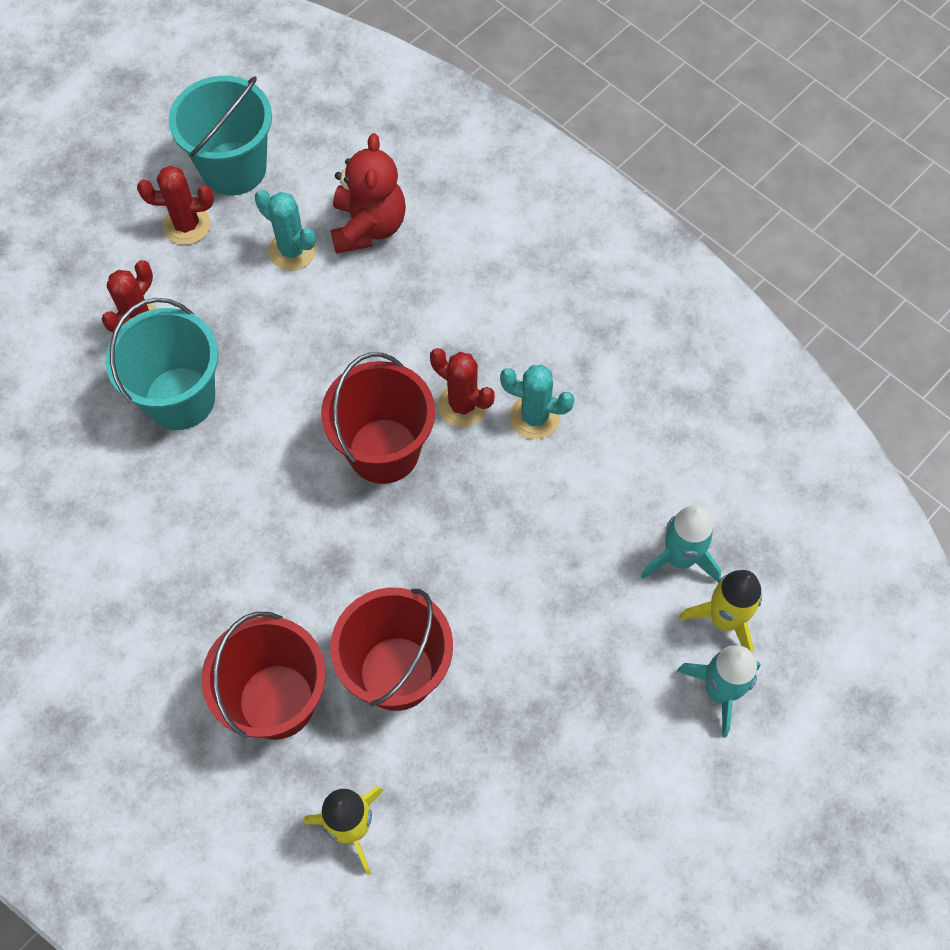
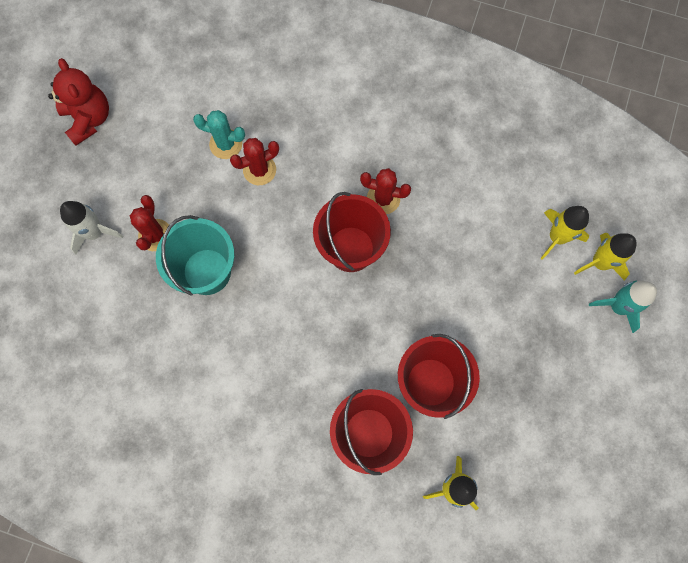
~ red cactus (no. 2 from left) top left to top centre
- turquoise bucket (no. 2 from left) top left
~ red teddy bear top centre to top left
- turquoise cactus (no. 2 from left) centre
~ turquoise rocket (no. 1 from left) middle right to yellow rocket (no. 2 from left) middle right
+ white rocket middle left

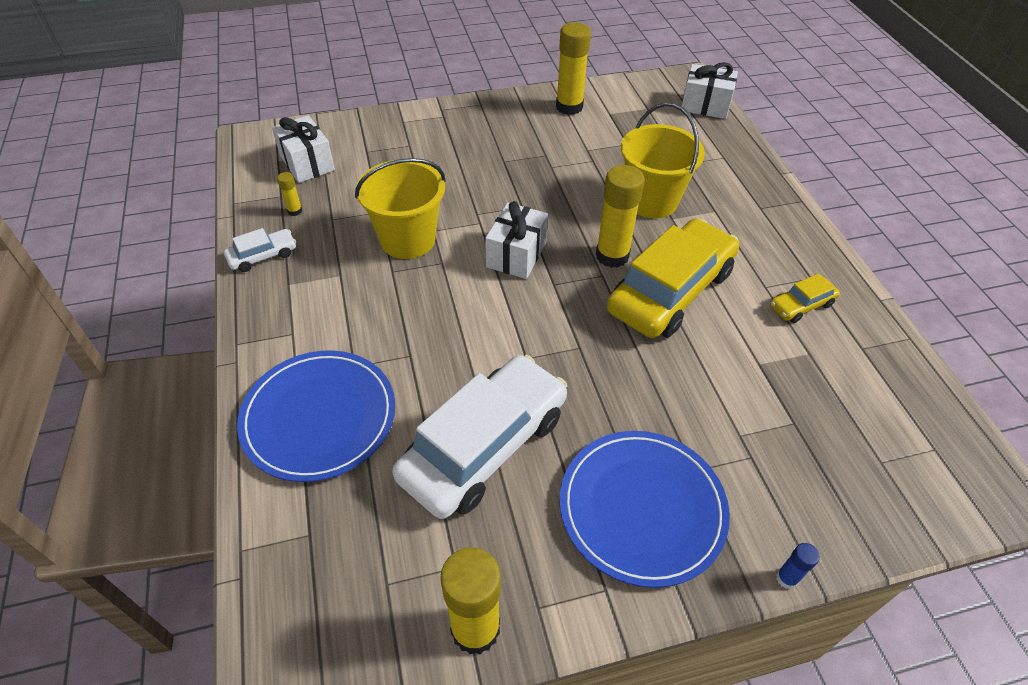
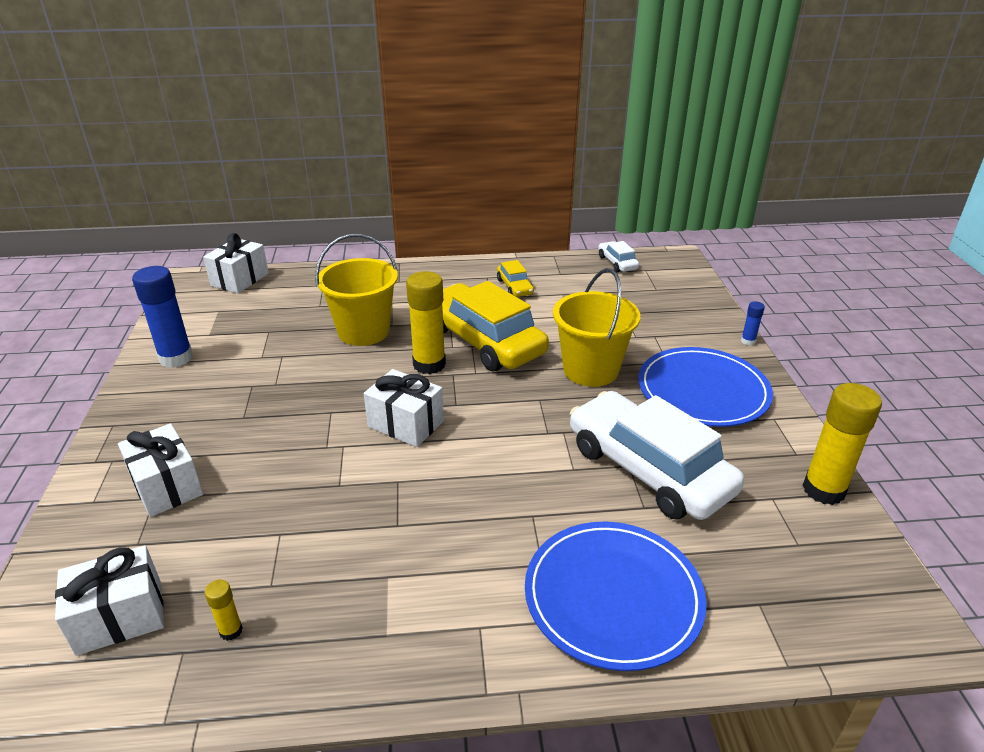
~ white car (no. 1 from left) middle left to centre
~ yellow bucket (no. 1 from left in the first image) top centre to yellow bucket (no. 2 from left) centre
~ yellow glue stick (no. 3 from left) top centre to blue glue stick (no. 1 from left) middle left
+ white gift (no. 2 from left) middle left

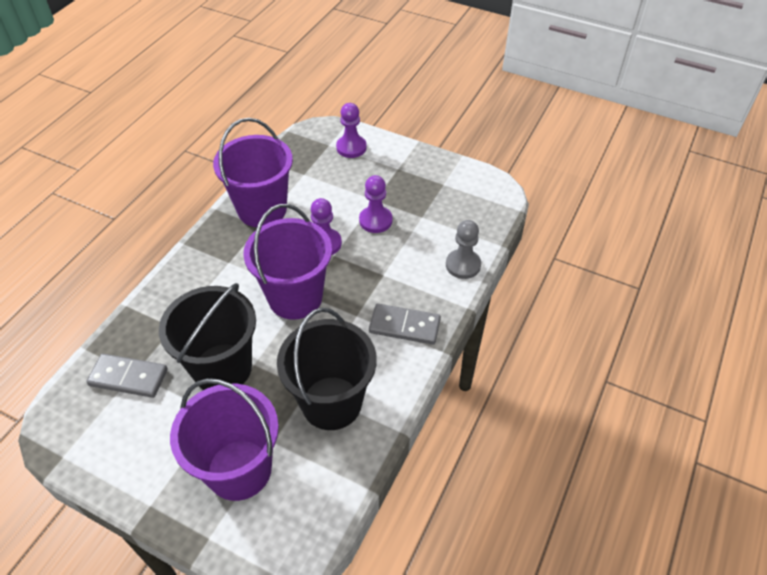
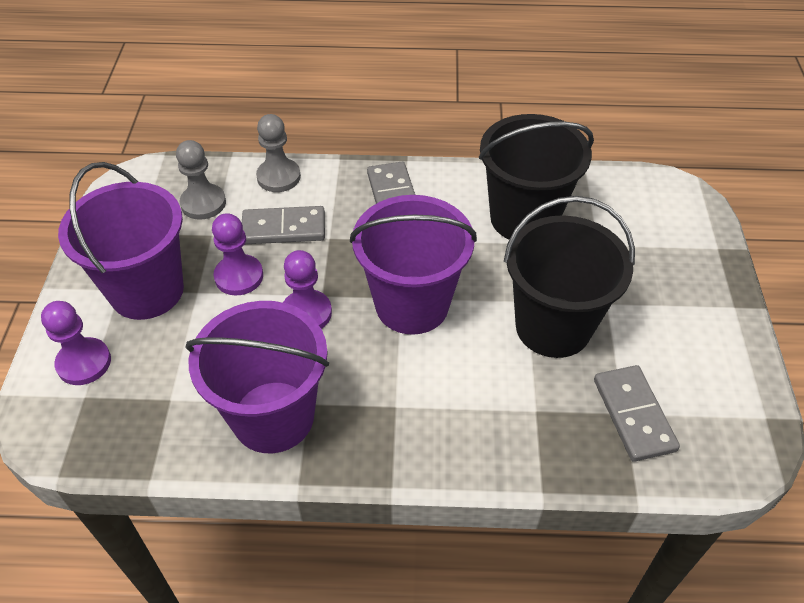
~ purple bucket (no. 1 from left) bottom left to middle left
+ grey pawn (no. 1 from left) top left
+ grey domino (no. 1 from left) centre

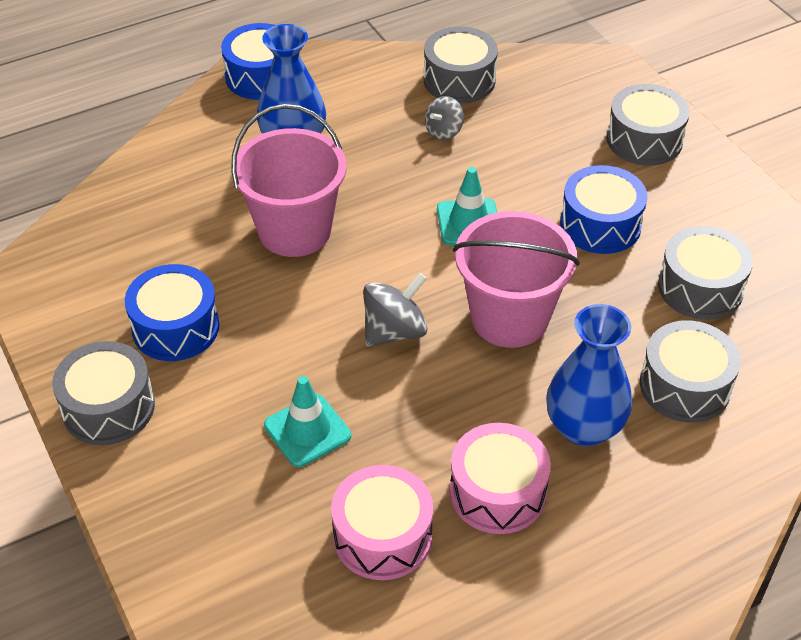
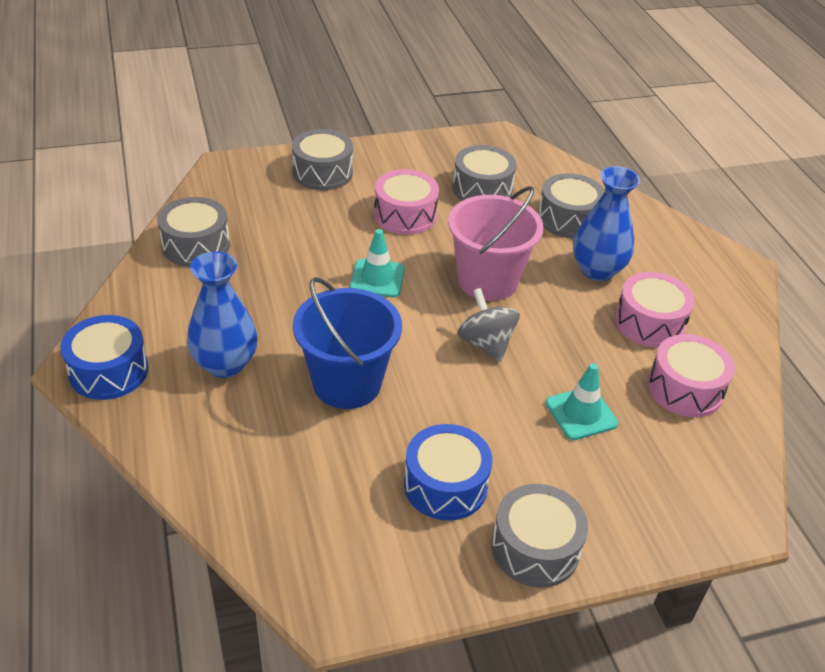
~ pink bucket (no. 1 from left) top centre to blue bucket centre
- grey spinning top (no. 2 from left) top centre
~ blue drum (no. 3 from left) top right to pink drum (no. 1 from left) top centre

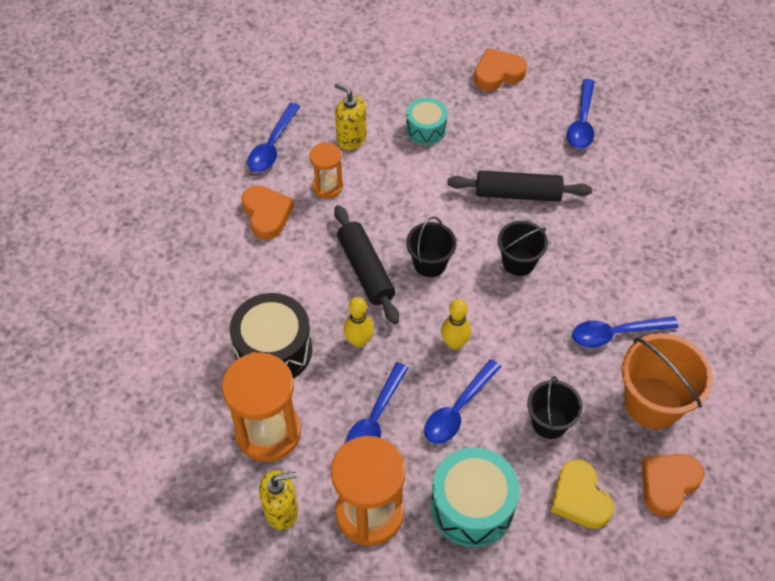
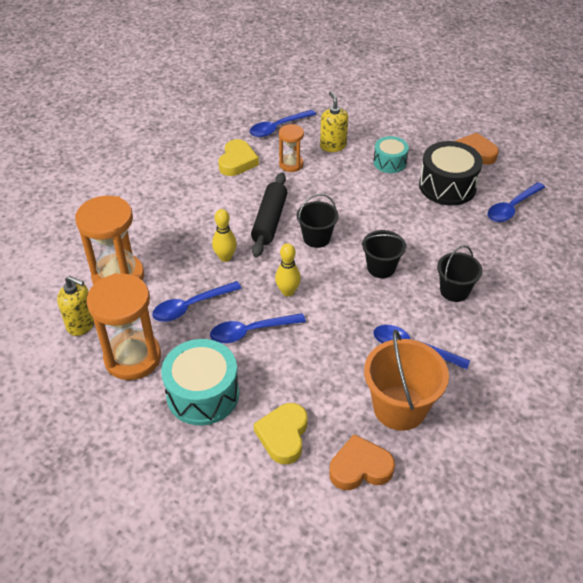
~ black drum centre to top right
~ orange heart (no. 1 from left) centre to yellow heart (no. 1 from left) top centre
- black rolling pin (no. 2 from left) top right
~ black bucket (no. 3 from left) bottom right to middle right

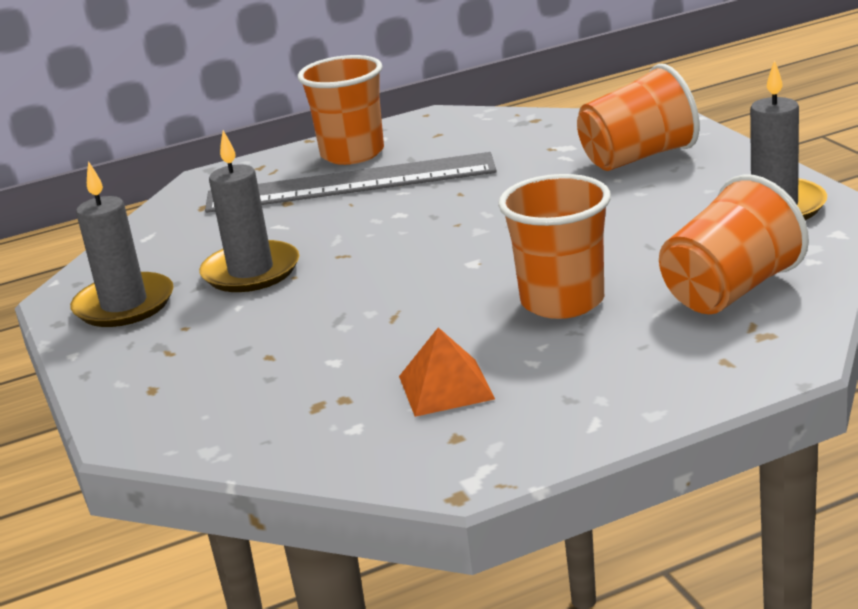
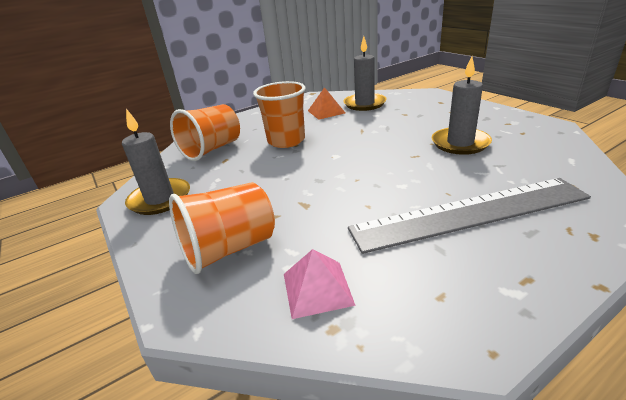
~ grey candle (no. 1 from left in the first image) middle left to grey candle (no. 2 from left) top centre
- orange cup (no. 1 from left) top centre
+ pink pyramid bottom centre

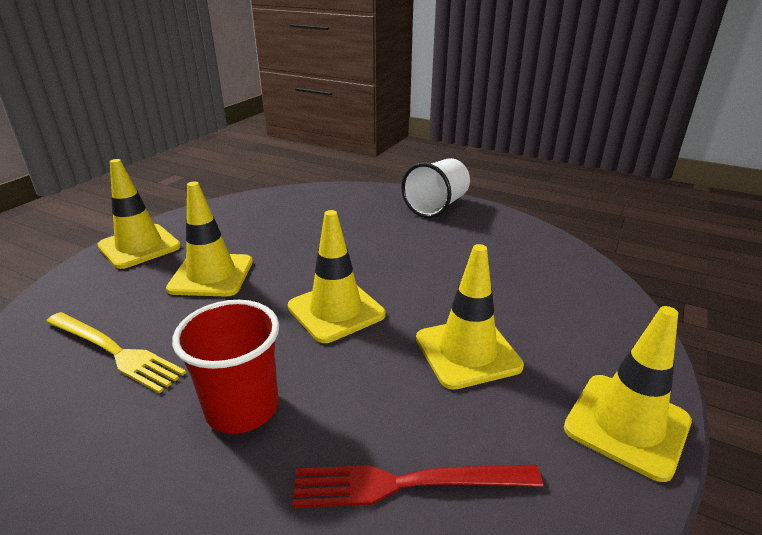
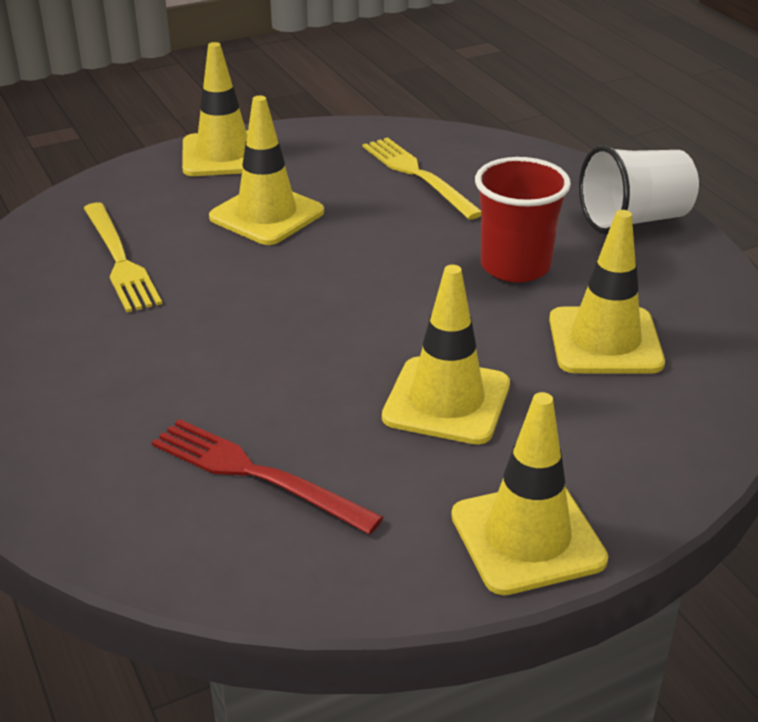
~ red cup bottom left to top right
~ yellow traffic cone (no. 3 from left in the first image) centre to yellow traffic cone (no. 5 from left) middle right
+ yellow fork (no. 2 from left) top centre

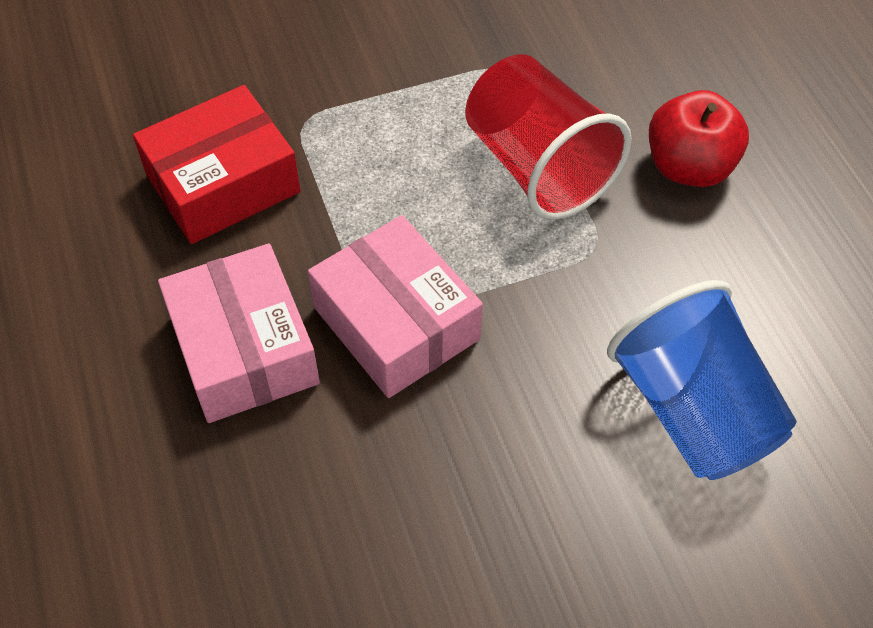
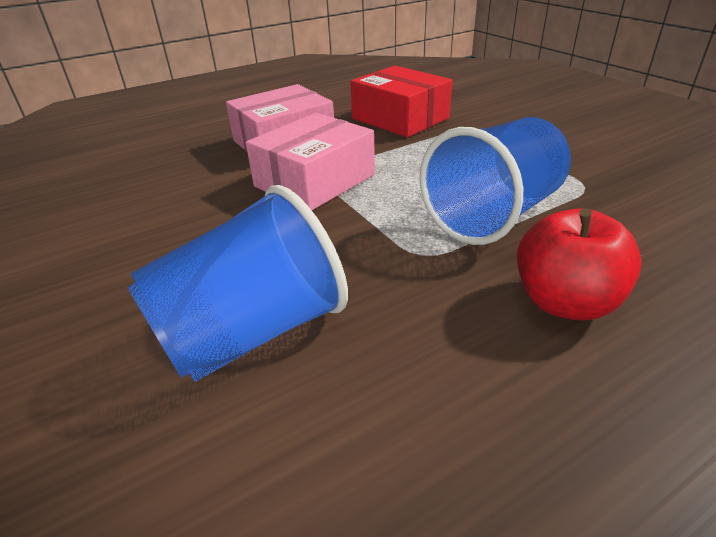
~ red cup top centre to blue cup (no. 2 from left) middle right

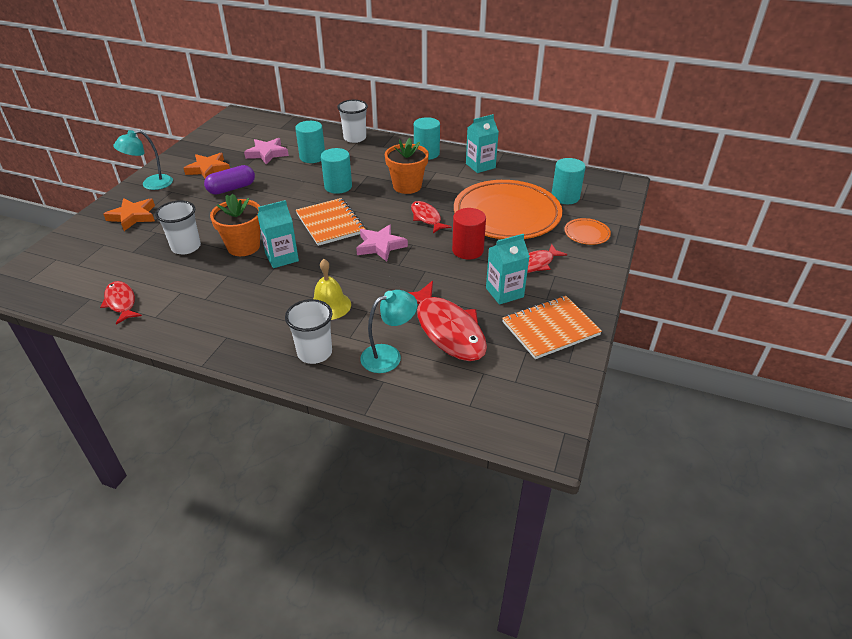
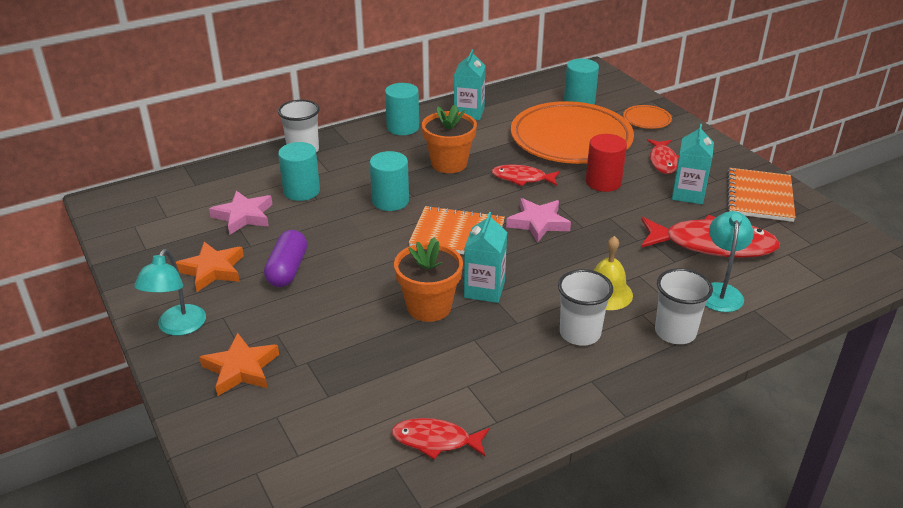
~ white cup (no. 1 from left in the first image) middle left to white cup (no. 2 from left) centre

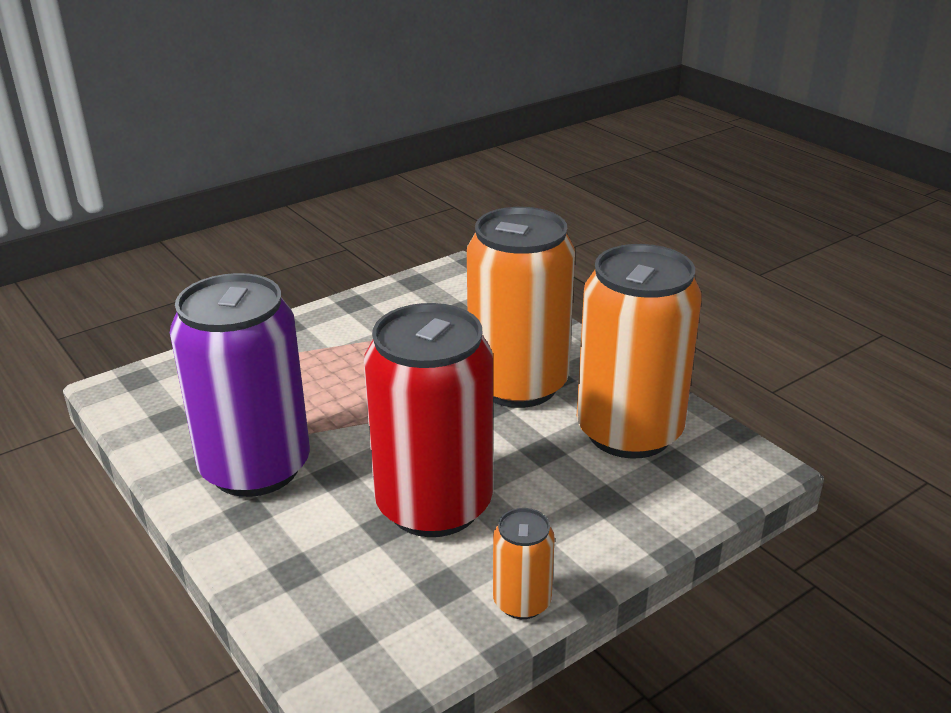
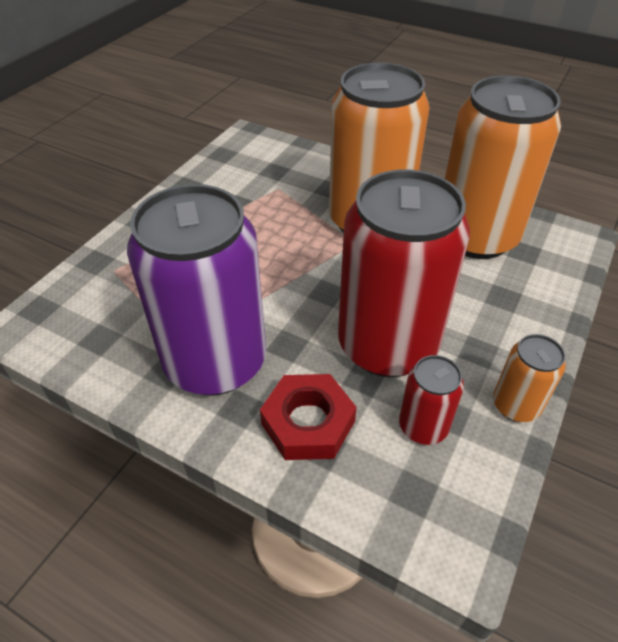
+ red nut centre
+ red can (no. 2 from left) middle right

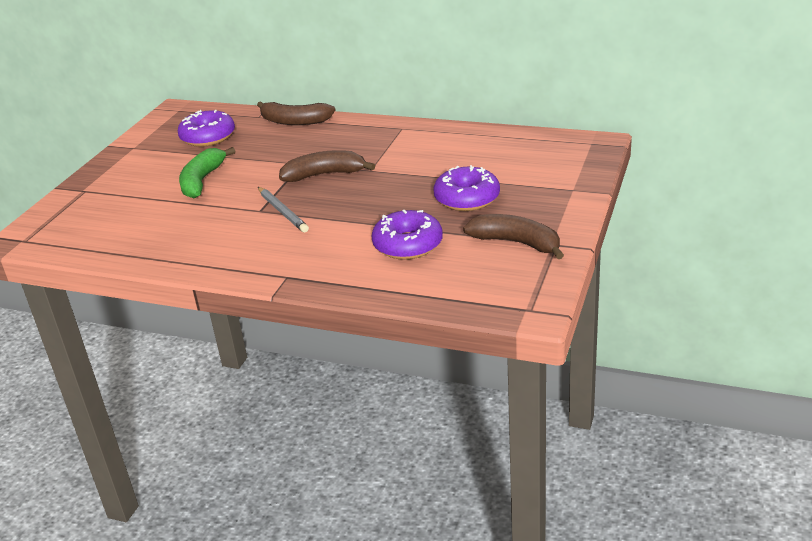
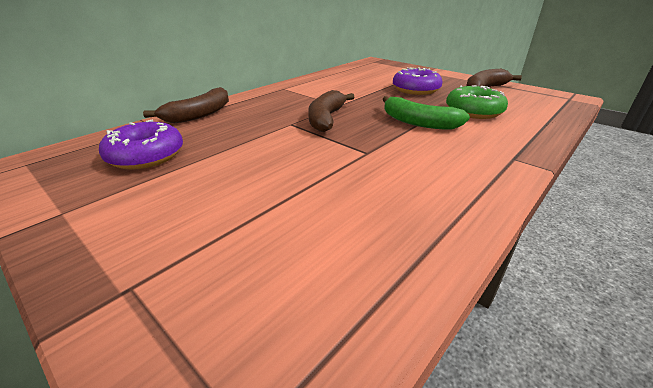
~ green banana top left to top centre
- grey pencil centre
~ purple donut (no. 2 from left) centre to green donut top right

